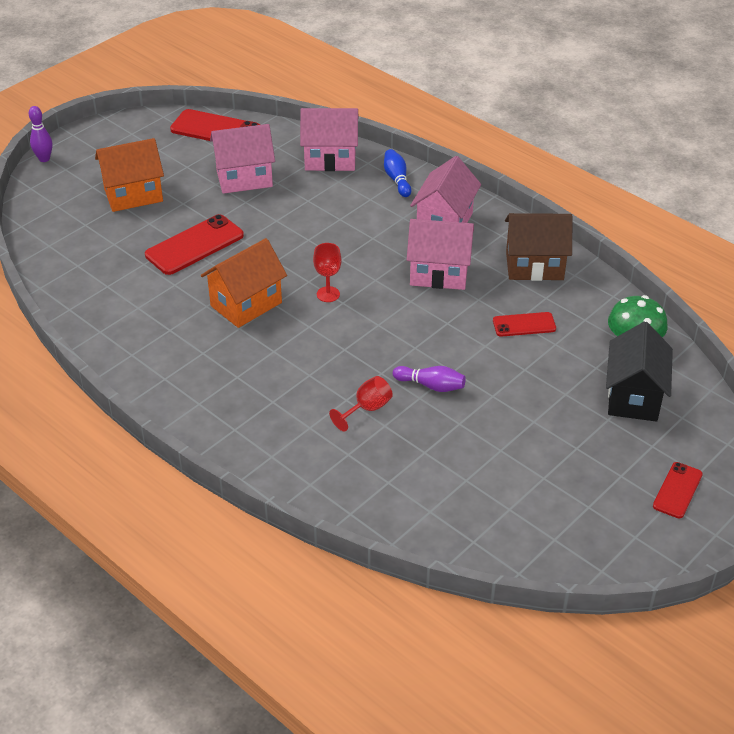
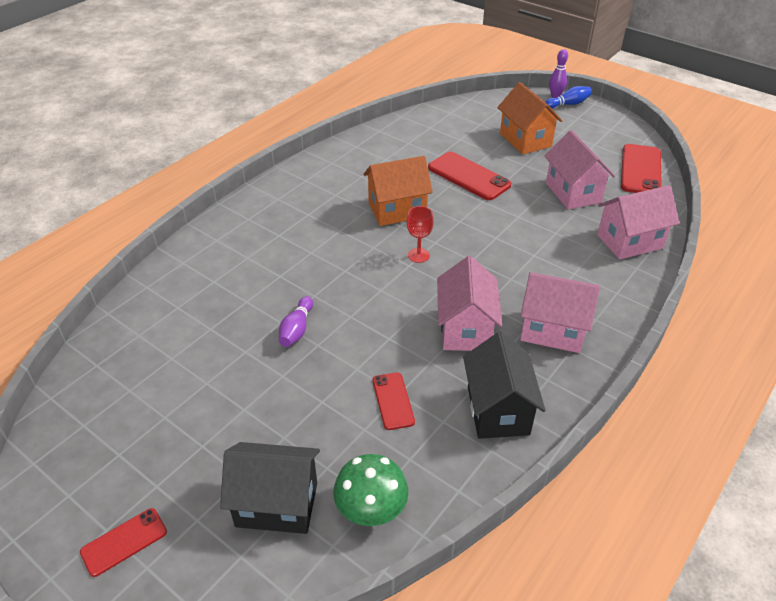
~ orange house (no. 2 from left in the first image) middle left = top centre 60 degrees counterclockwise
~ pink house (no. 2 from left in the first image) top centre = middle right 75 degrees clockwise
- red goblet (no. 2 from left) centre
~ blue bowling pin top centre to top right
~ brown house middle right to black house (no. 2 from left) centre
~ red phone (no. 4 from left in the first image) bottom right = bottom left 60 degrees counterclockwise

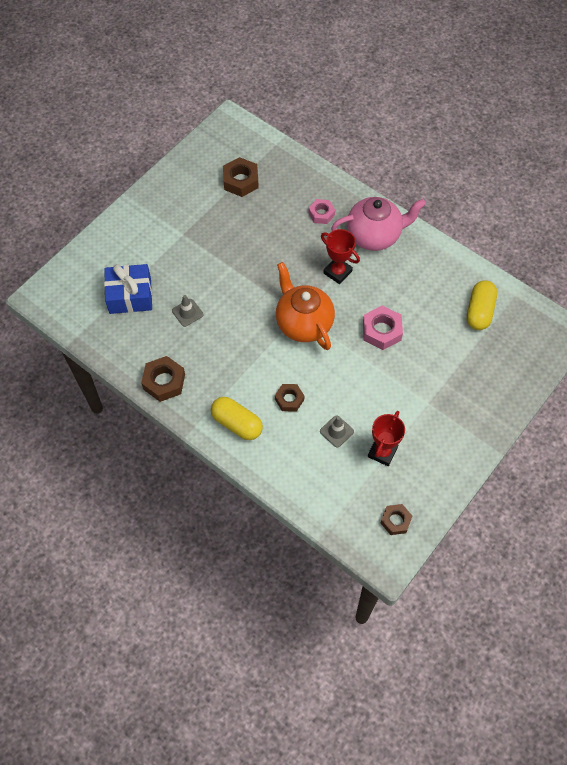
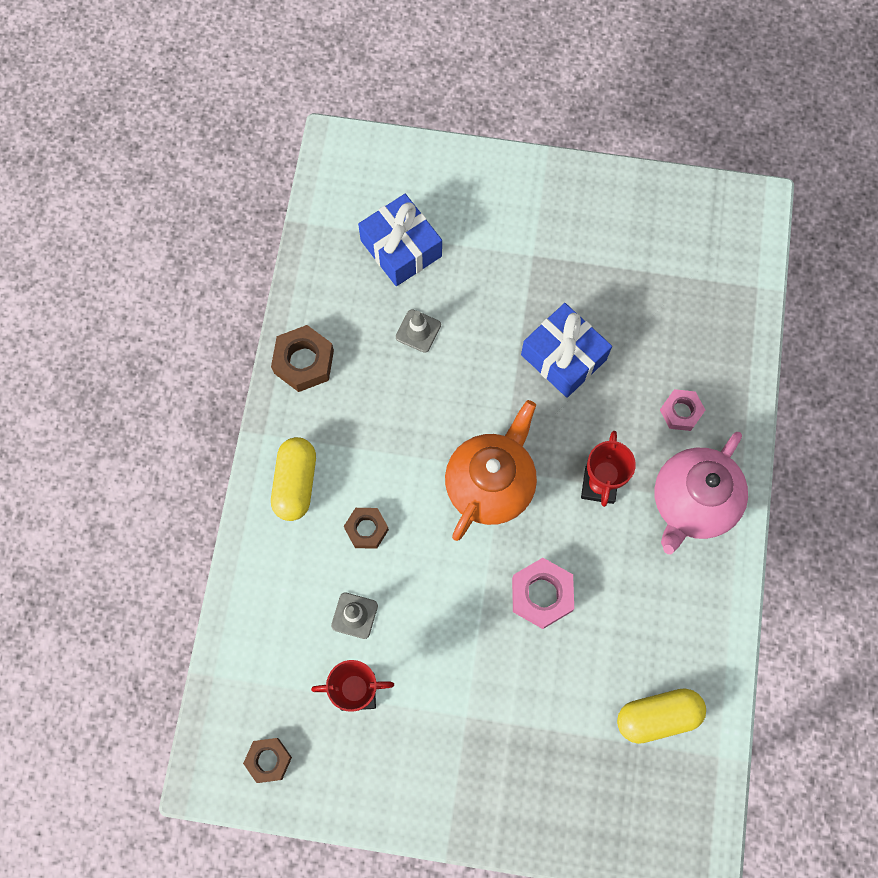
- brown nut (no. 2 from left) top centre
~ pink teapot top right = middle right 75 degrees clockwise
+ blue gift (no. 2 from left) centre

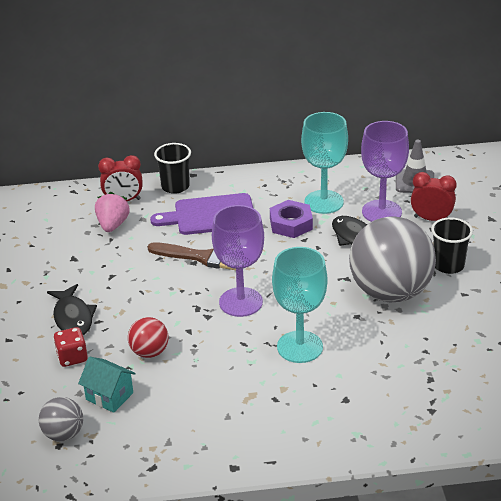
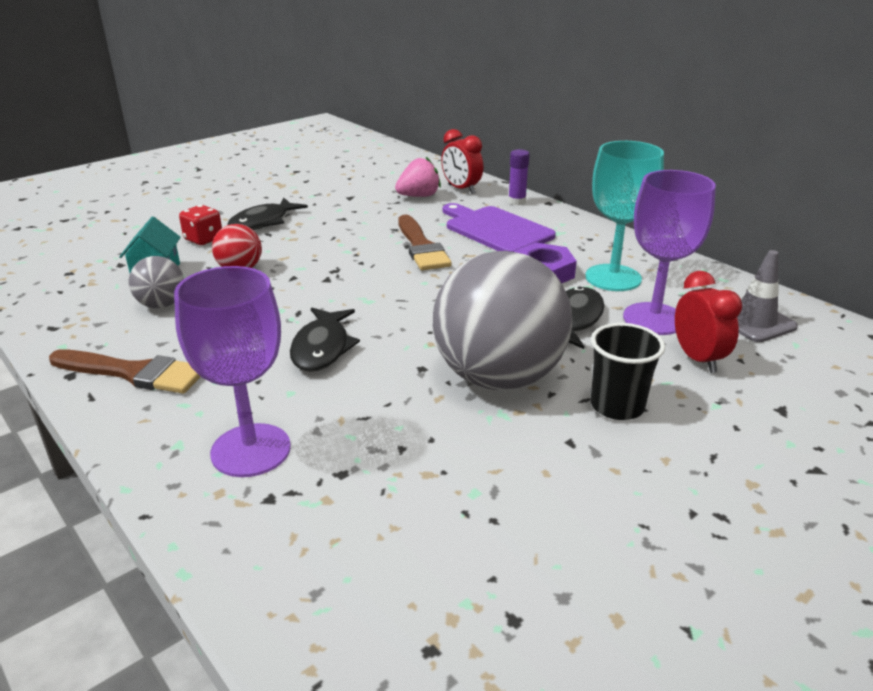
~ grey ball (no. 1 from left) bottom left to middle left
~ black cup (no. 1 from left) centre to purple glue stick top centre
~ purple goblet (no. 1 from left) centre to middle left
~ turquoise goblet (no. 1 from left) centre to black fish (no. 2 from left) centre
+ brown brush (no. 1 from left) middle left

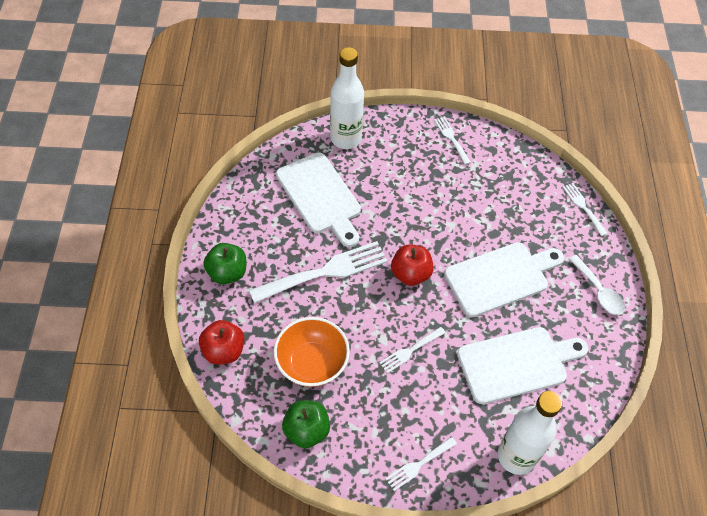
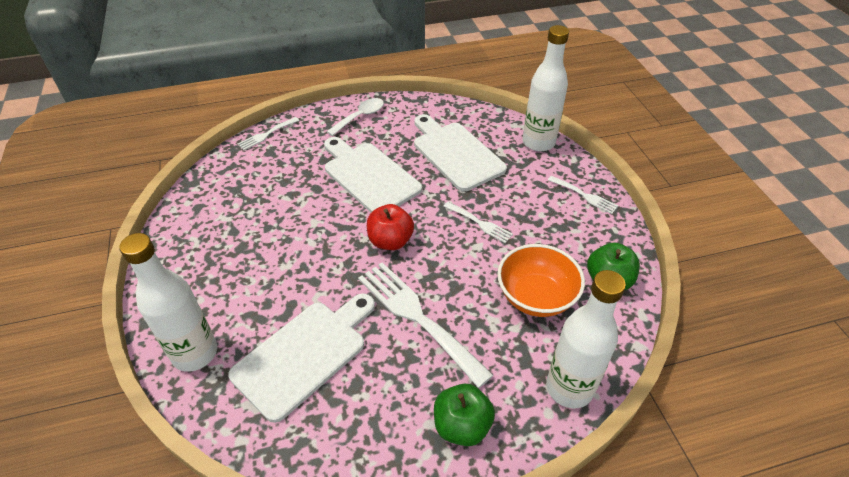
~ red apple (no. 1 from left) middle left to white bottle (no. 3 from left) bottom right
- white fork (no. 4 from left) top centre

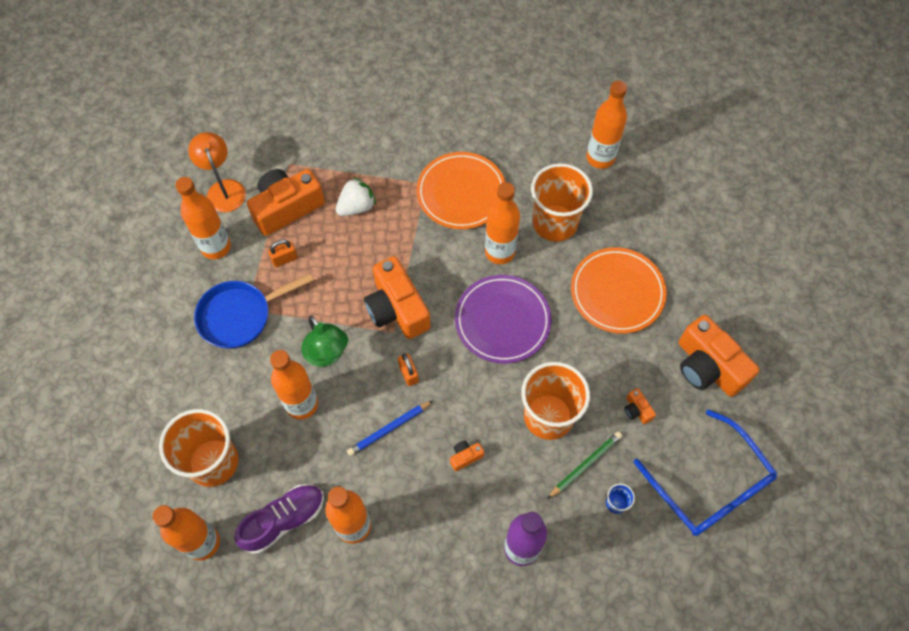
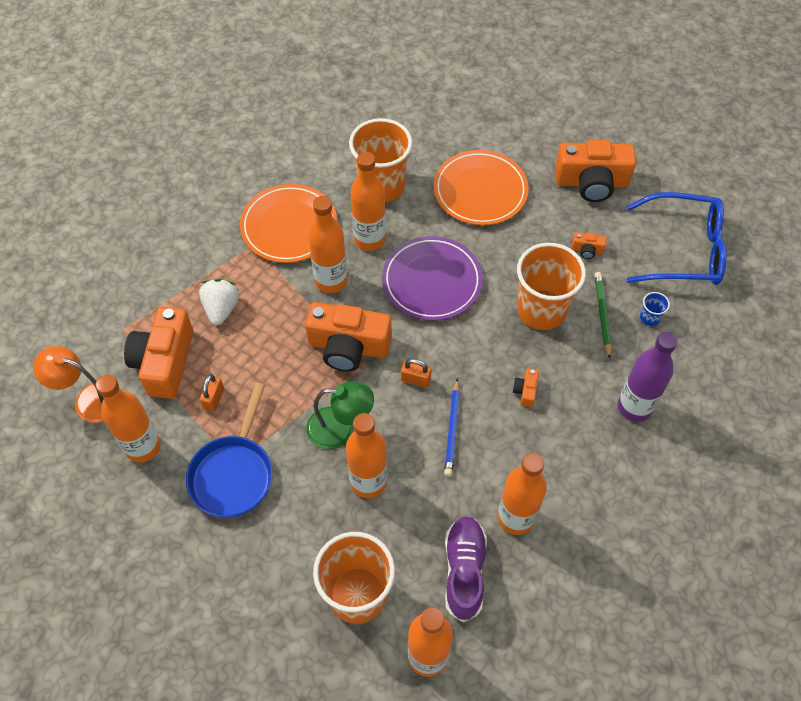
~ orange bottle (no. 6 from left in the first image) top right to orange bottle (no. 2 from left) centre

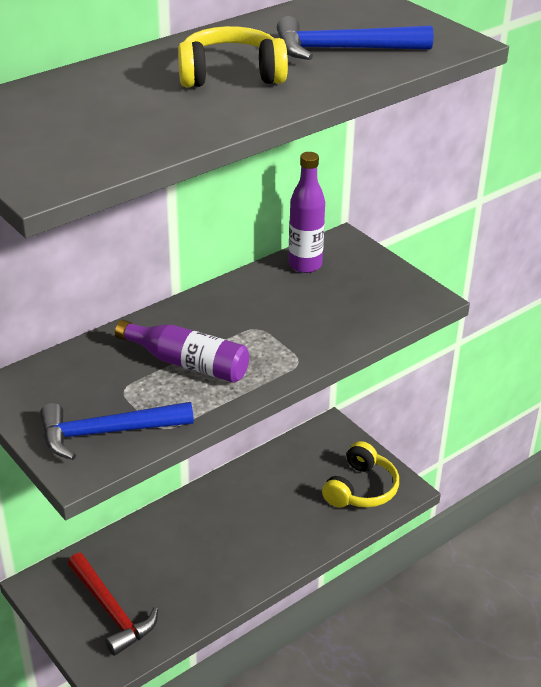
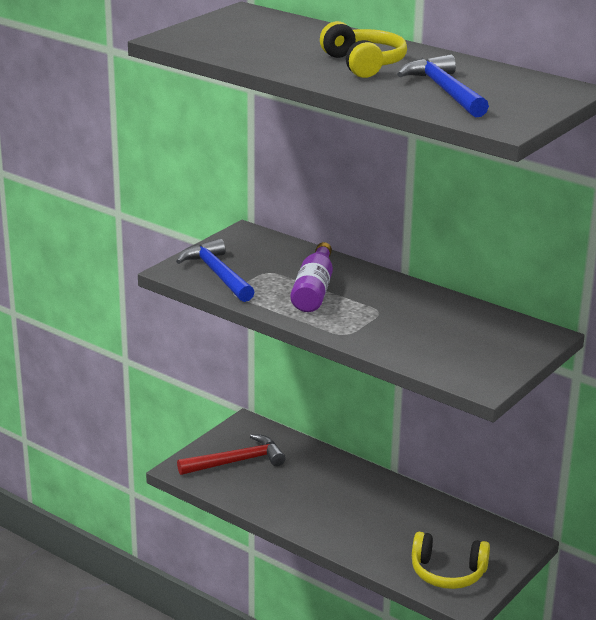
~ red hammer bottom left = bottom centre 150 degrees counterclockwise
- purple bottle (no. 2 from left) top centre

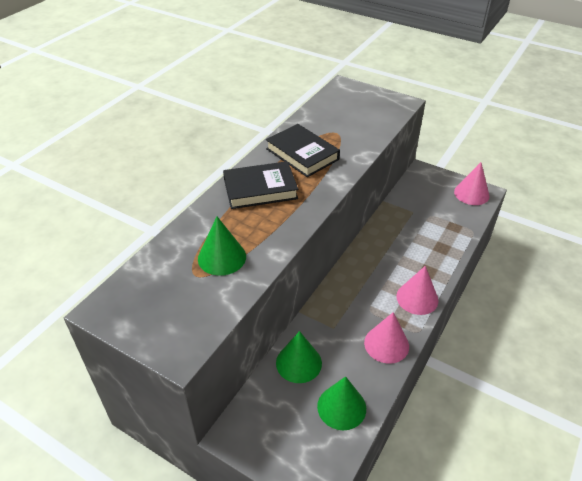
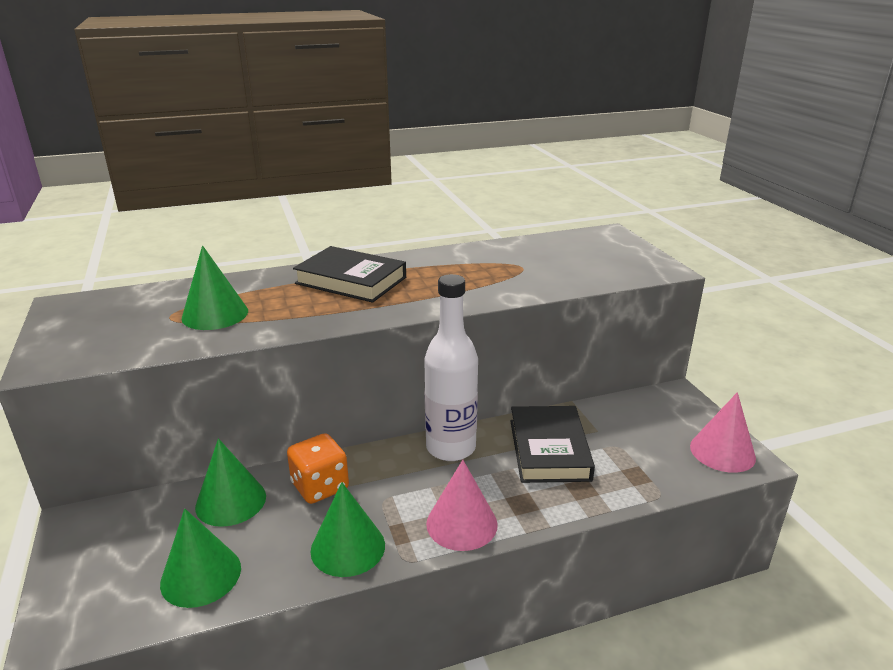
~ black book (no. 2 from left) top centre to centre
~ pink cone (no. 1 from left) bottom centre to green cone (no. 4 from left) bottom centre
+ orange dice bottom centre
+ white bottle centre

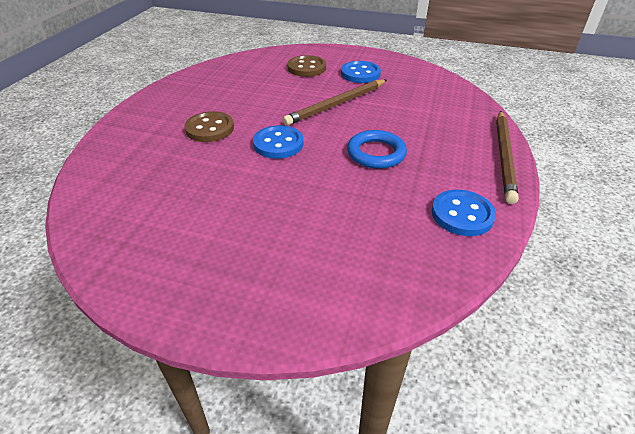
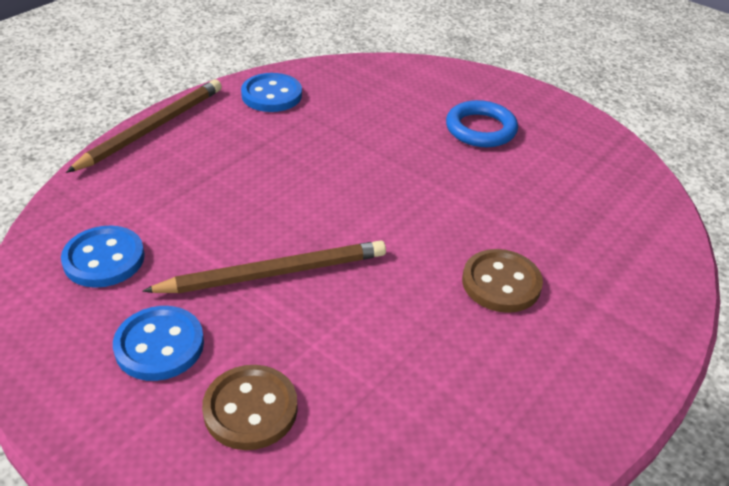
~ blue button (no. 1 from left) top centre to middle left
~ blue ring centre to top centre

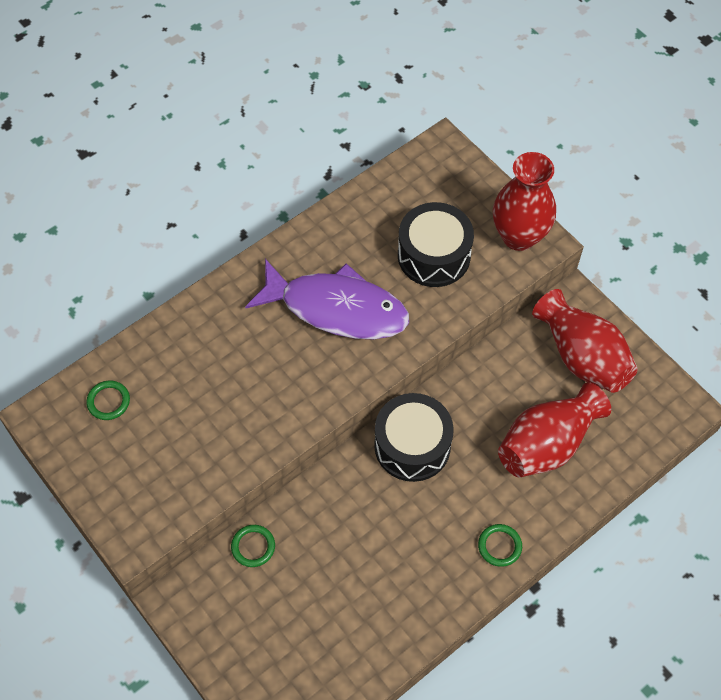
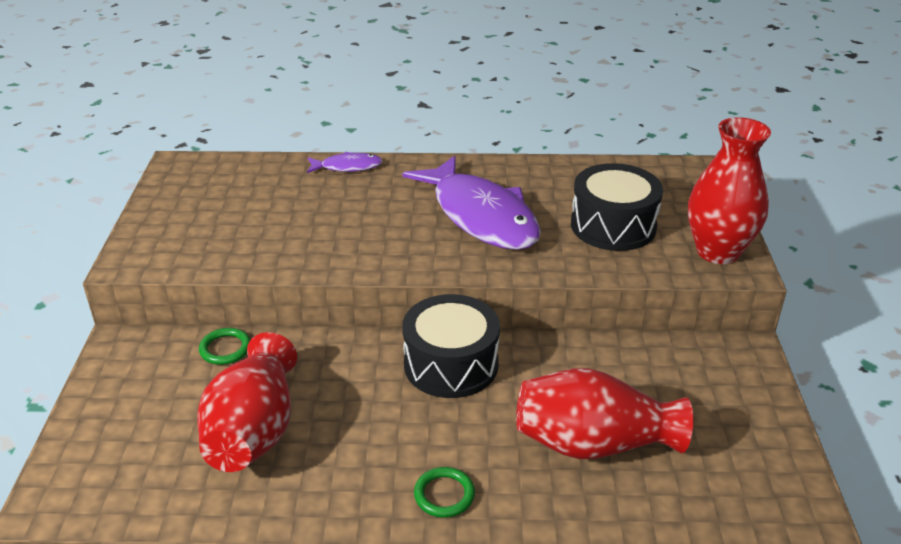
- green ring (no. 1 from left) middle left
~ red vase (no. 3 from left in the first image) middle right to red vase (no. 1 from left) bottom left
+ purple fish (no. 1 from left) top centre

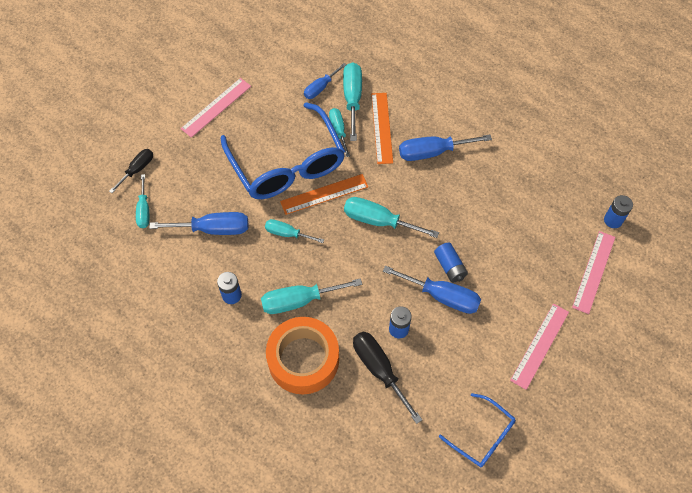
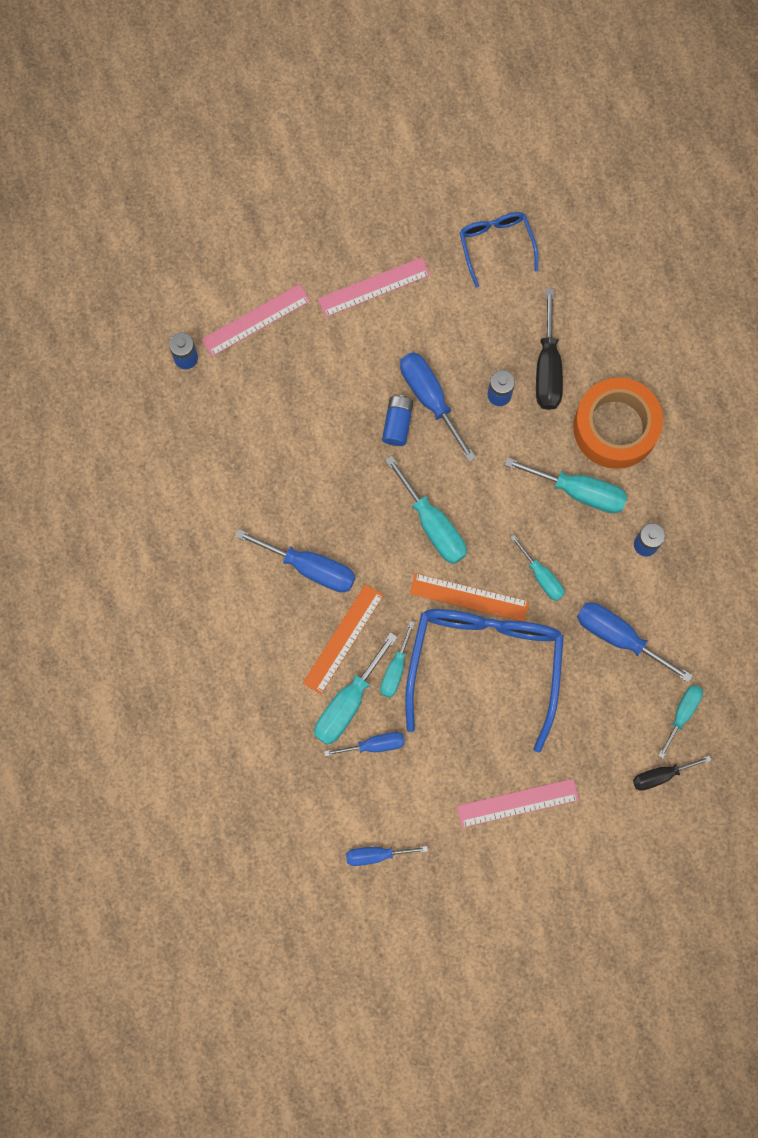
+ blue screwdriver (no. 3 from left) bottom centre

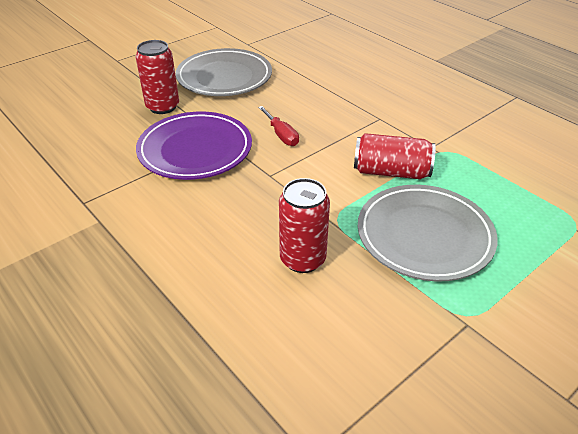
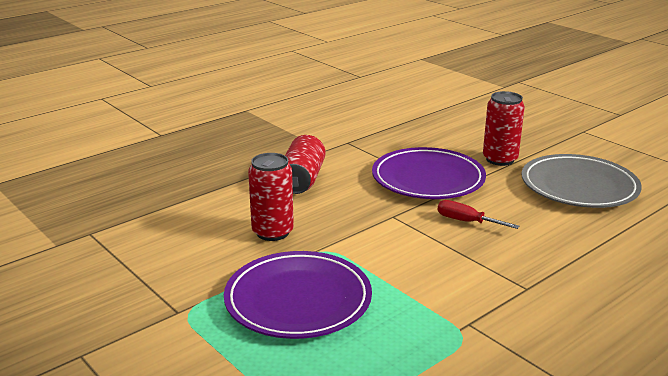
~ red screwdriver top centre = middle right 60 degrees clockwise
~ red can (no. 3 from left in the first image) middle right to red can (no. 2 from left) centre
~ grey plate (no. 2 from left) middle right to purple plate (no. 1 from left) bottom centre

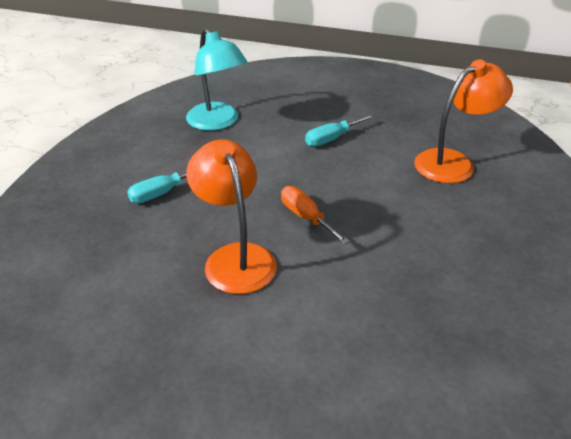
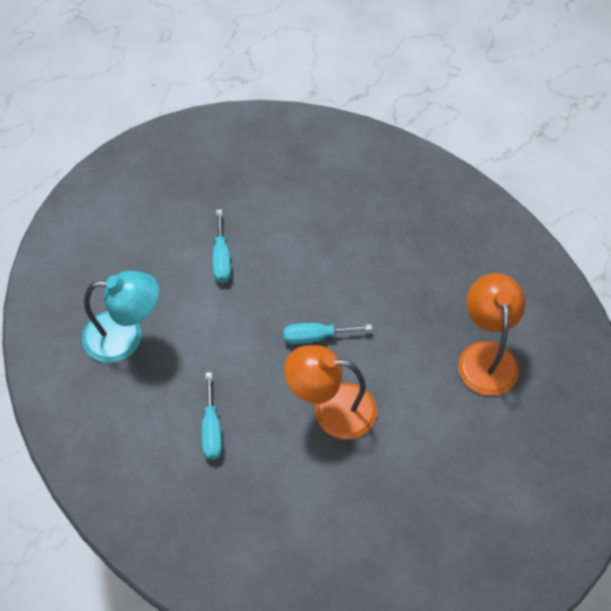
~ orange screwdriver centre to turquoise screwdriver (no. 3 from left) centre
~ orange lamp (no. 2 from left) top right to middle right

